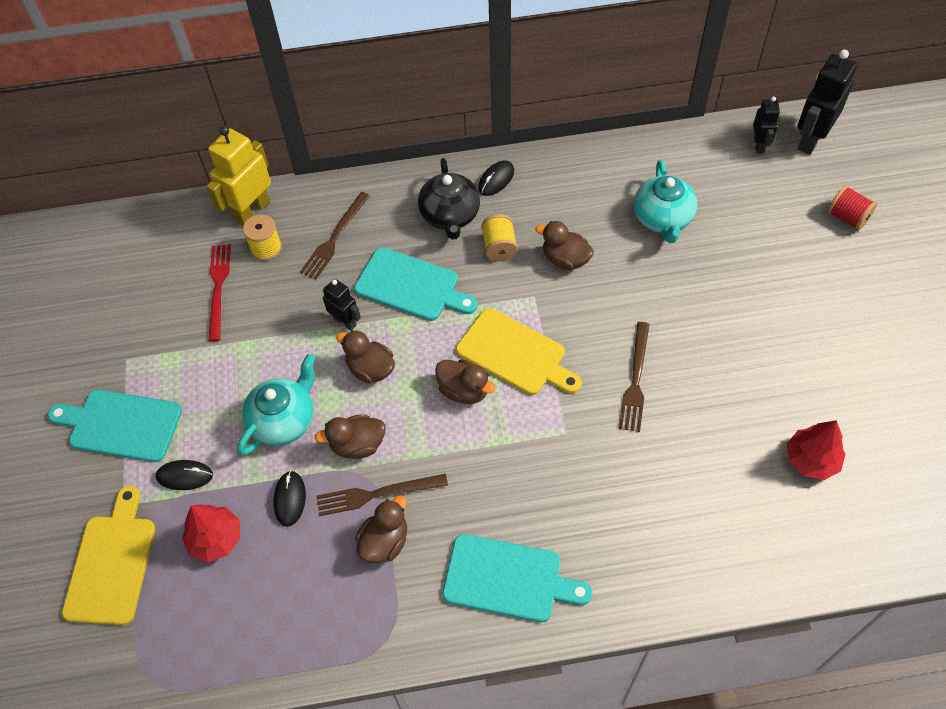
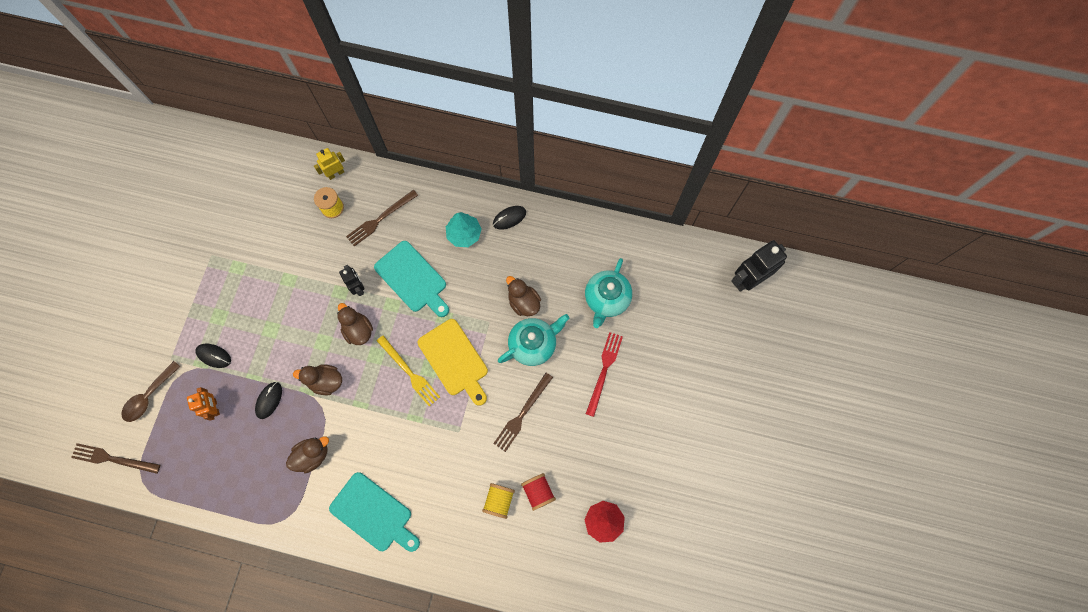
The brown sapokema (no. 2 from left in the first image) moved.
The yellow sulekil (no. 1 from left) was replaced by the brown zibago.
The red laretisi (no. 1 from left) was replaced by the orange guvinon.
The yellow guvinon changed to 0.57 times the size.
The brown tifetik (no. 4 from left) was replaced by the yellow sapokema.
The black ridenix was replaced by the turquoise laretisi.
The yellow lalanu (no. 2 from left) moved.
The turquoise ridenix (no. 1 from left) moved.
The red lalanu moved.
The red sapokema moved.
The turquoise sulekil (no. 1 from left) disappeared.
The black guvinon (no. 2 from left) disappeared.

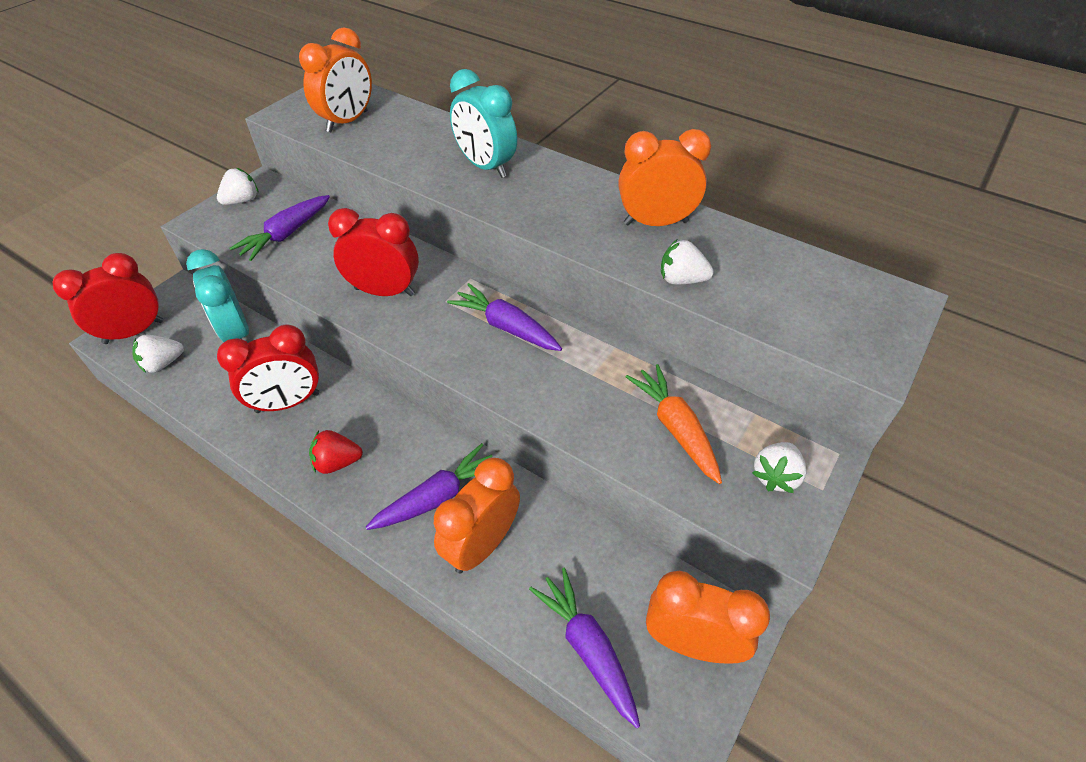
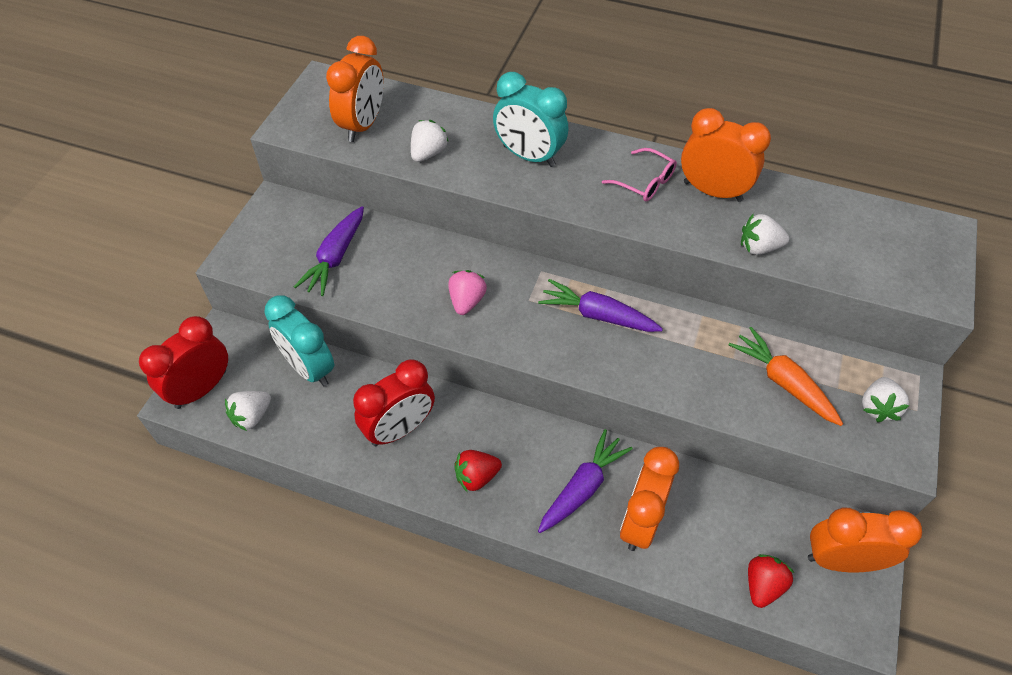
The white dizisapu (no. 2 from left) moved.
The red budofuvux (no. 3 from left) was replaced by the pink dizisapu.
The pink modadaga appeared.
The orange budofuvux (no. 3 from left) turned 45 degrees clockwise.
The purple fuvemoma (no. 4 from left) was replaced by the red dizisapu (no. 2 from left).

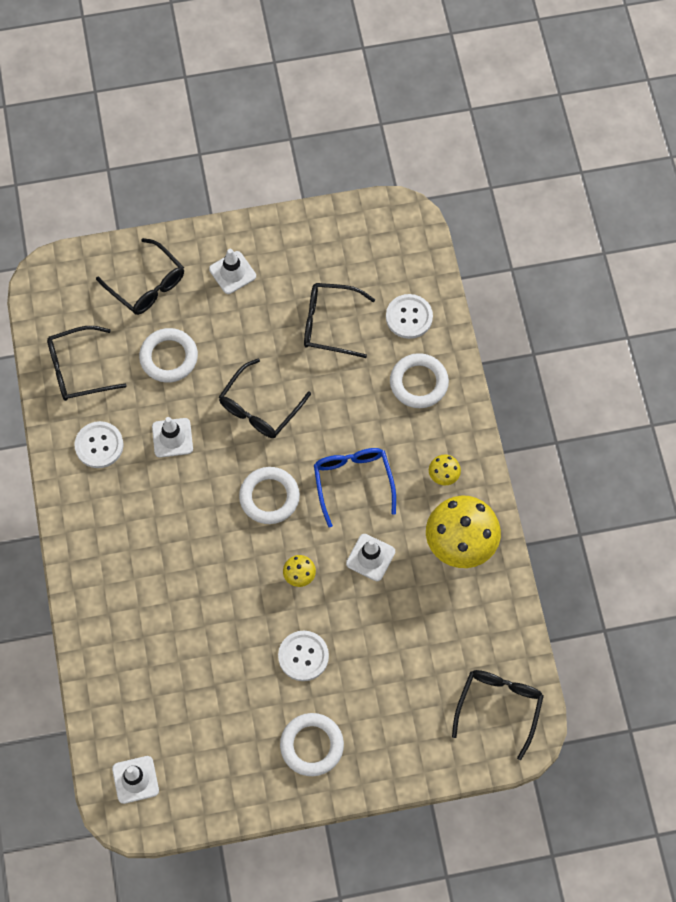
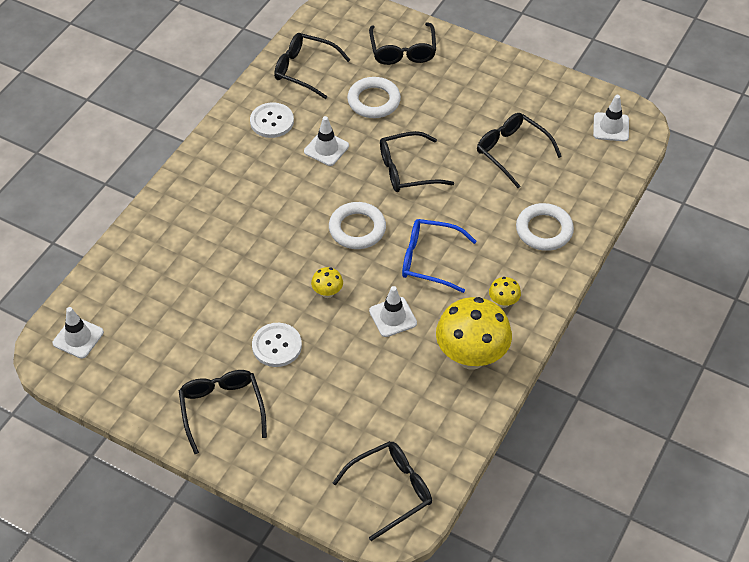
The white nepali (no. 3 from left) was replaced by the black modadaga (no. 1 from left).
The blue modadaga turned 105 degrees counterclockwise.
The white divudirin (no. 3 from left in the first image) moved.
The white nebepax (no. 3 from left) disappeared.

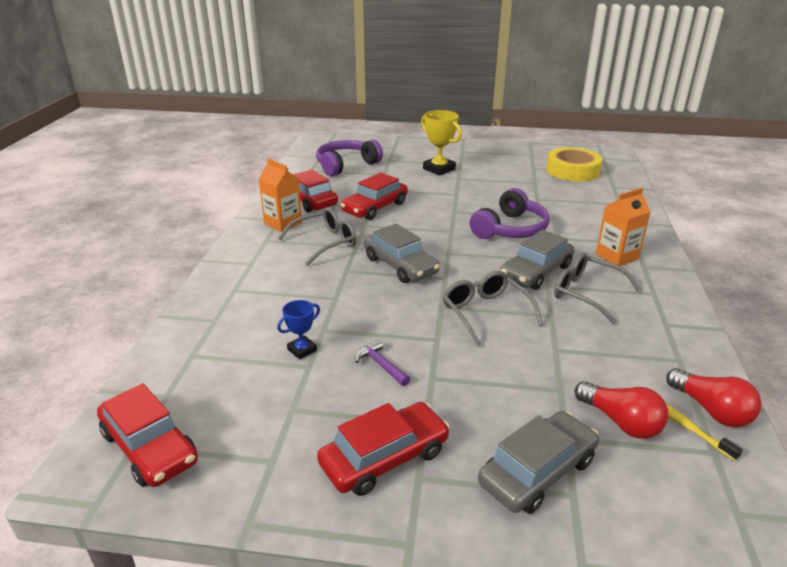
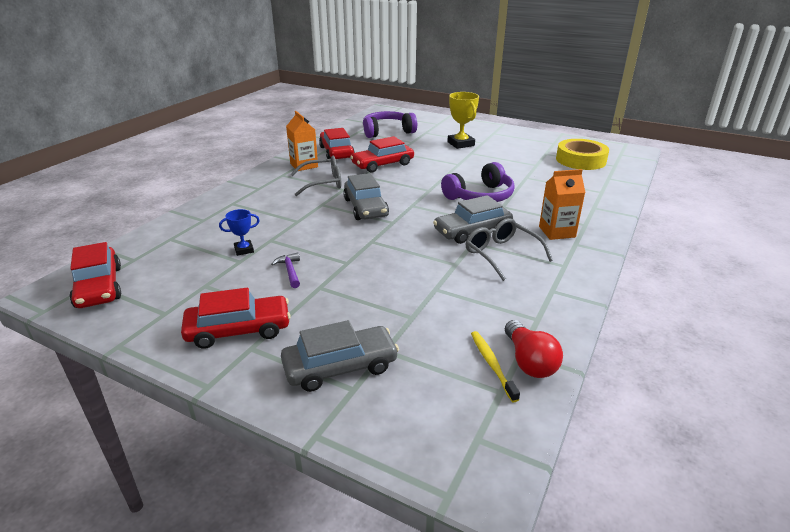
The grey modadaga (no. 2 from left) disappeared.
The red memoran (no. 1 from left) disappeared.

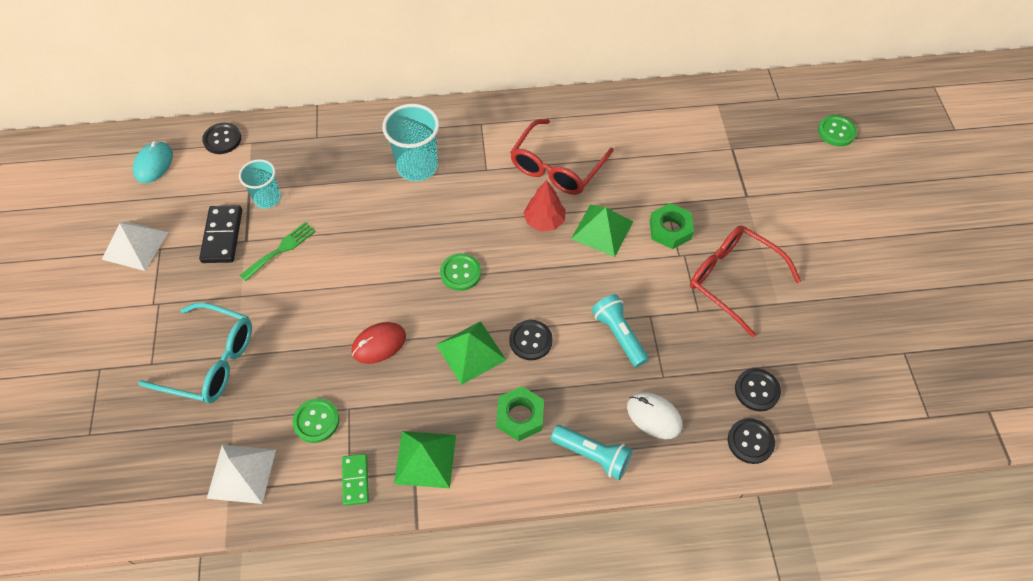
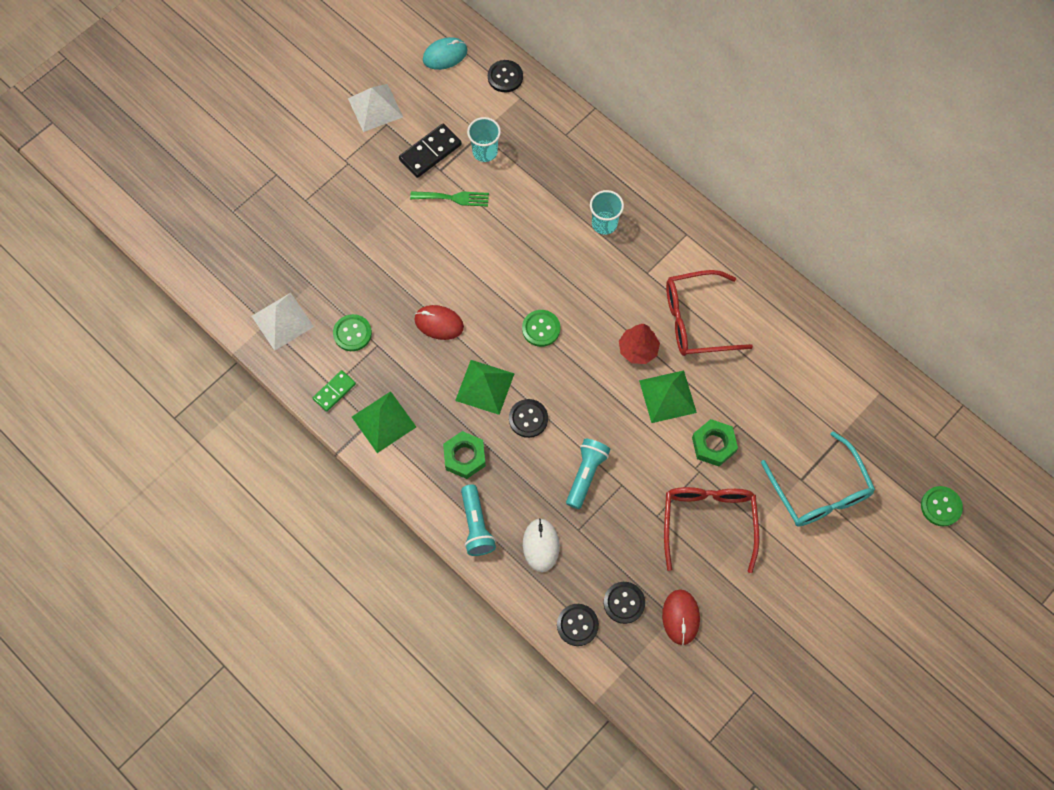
The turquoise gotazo (no. 2 from left) changed to 0.64 times the size.
The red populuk (no. 2 from left) appeared.
The turquoise modadaga moved.

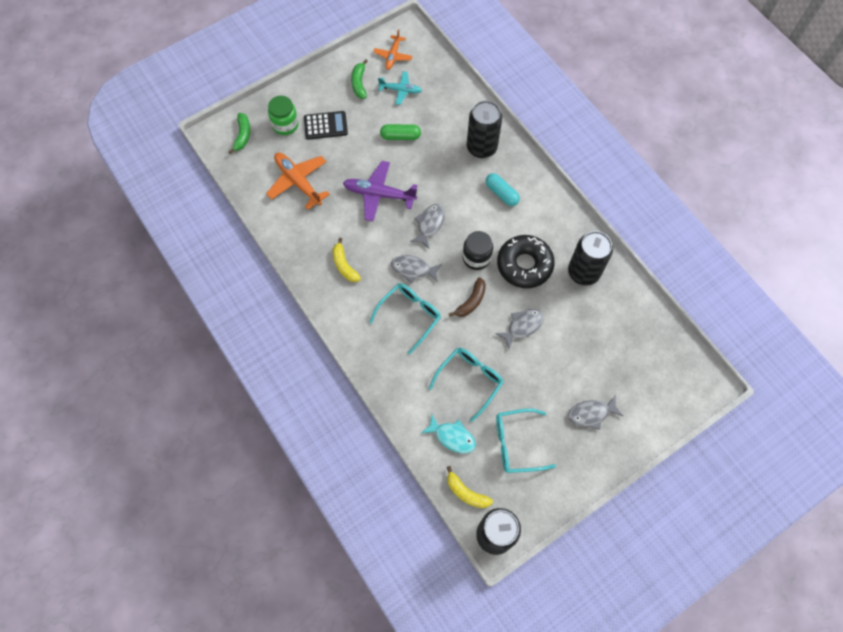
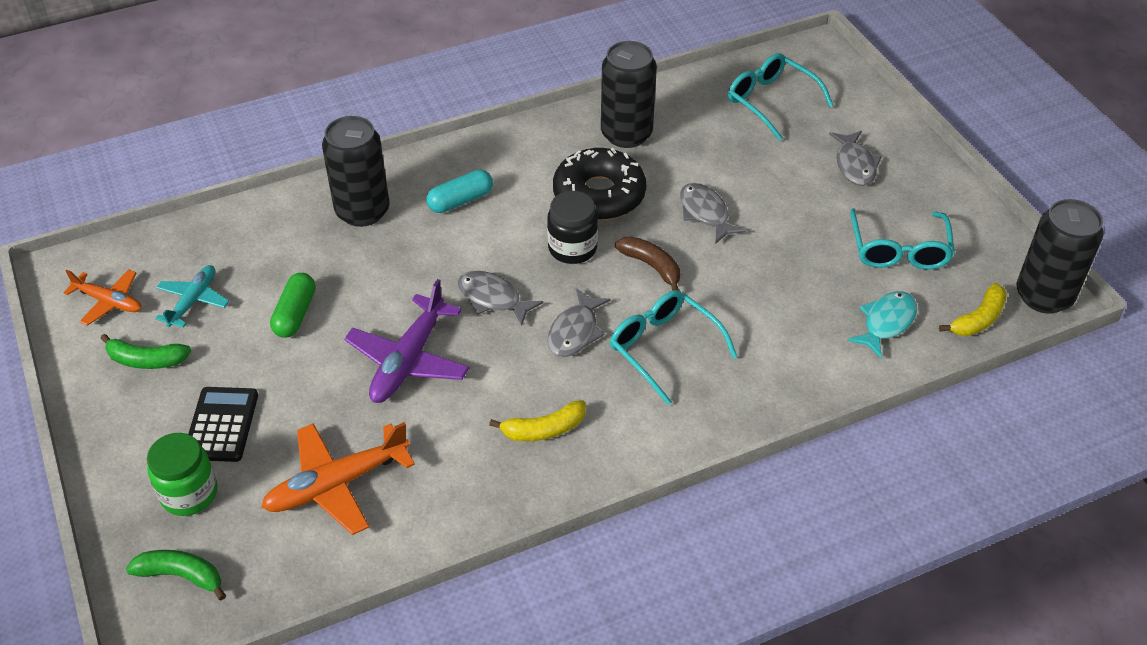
The turquoise modadaga (no. 2 from left) moved.

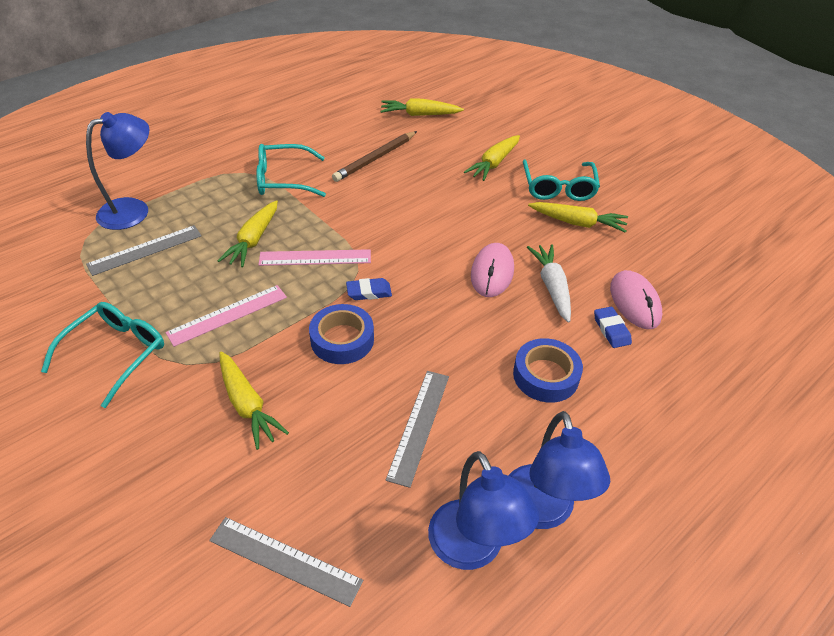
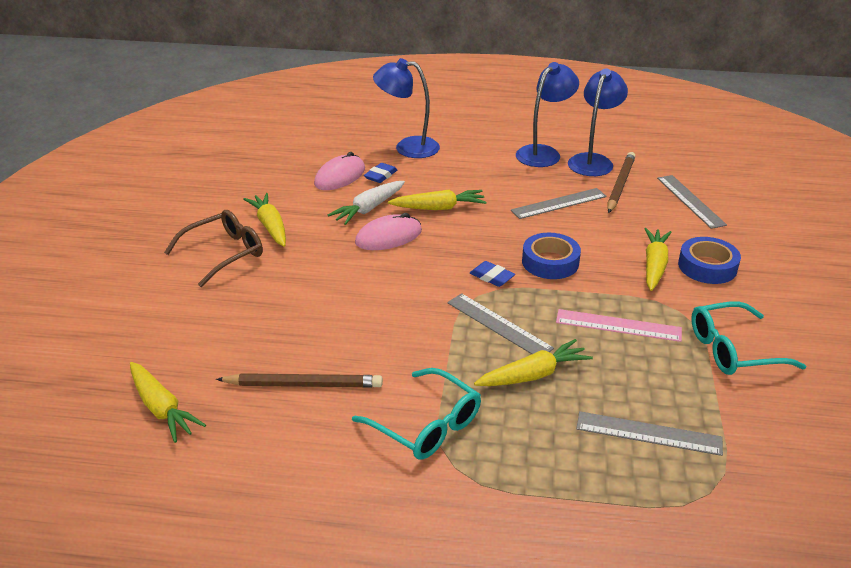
The turquoise modadaga (no. 3 from left) became the brown modadaga.
The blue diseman (no. 1 from left) moved.
The yellow fuvemoma (no. 4 from left in the first image) moved.
The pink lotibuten (no. 2 from left) became the grey lotibuten (no. 1 from left).
The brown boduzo (no. 2 from left) appeared.
The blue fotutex (no. 2 from left) moved.

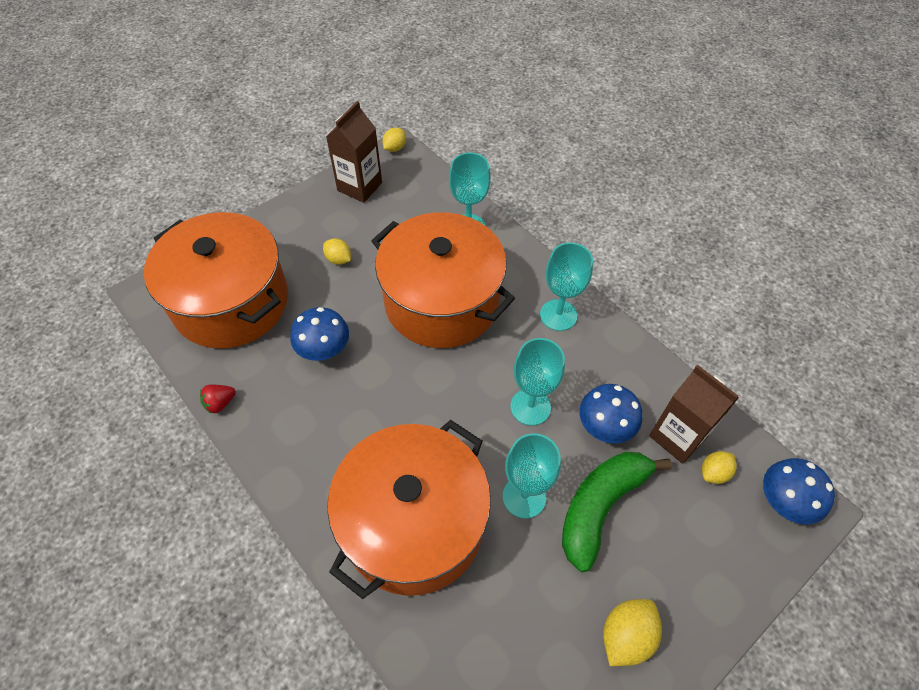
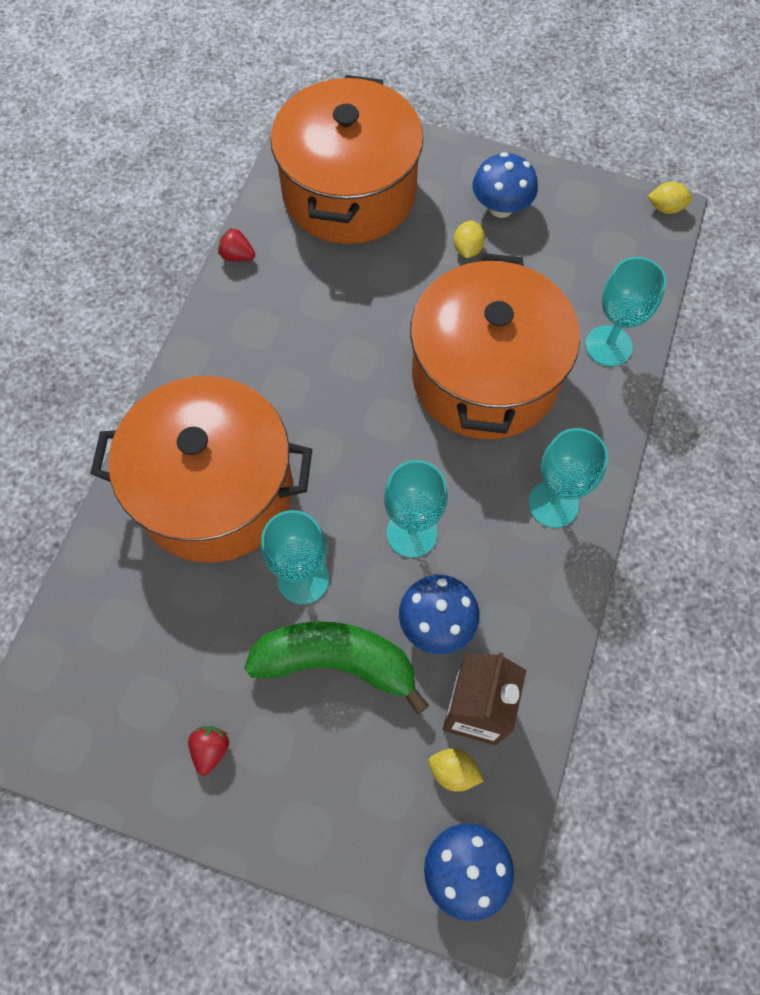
The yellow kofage (no. 3 from left) was replaced by the red dizisapu (no. 1 from left).
The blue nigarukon (no. 1 from left in the first image) moved.
The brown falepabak (no. 1 from left) disappeared.

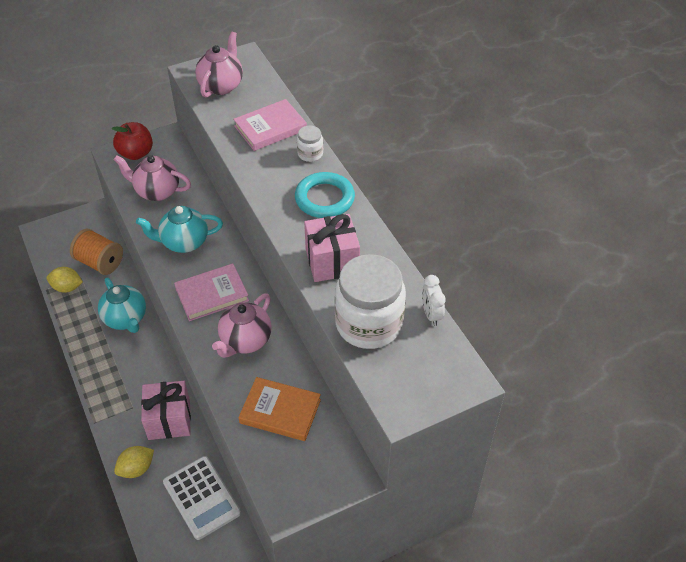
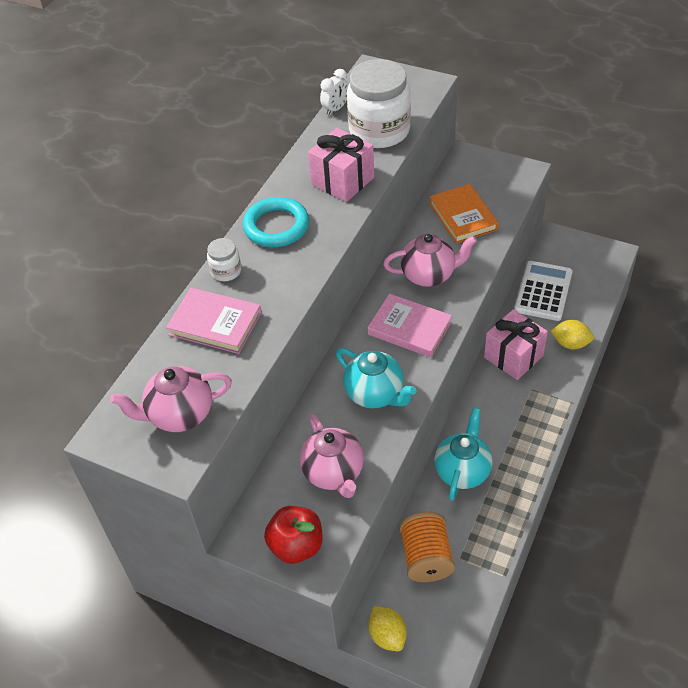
The yellow kofage (no. 1 from left) moved.

